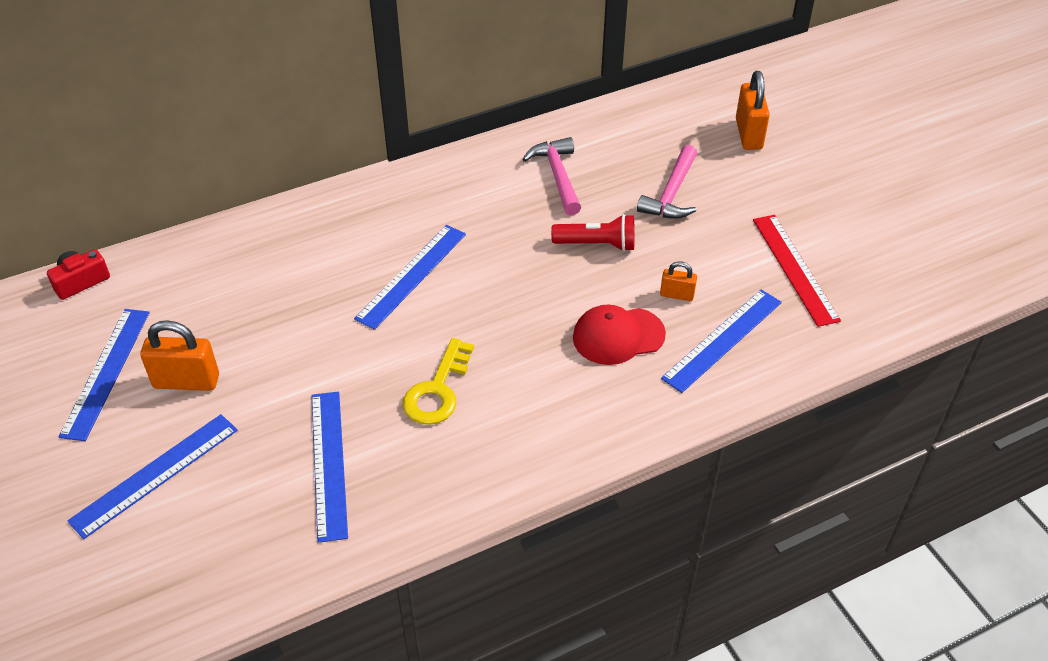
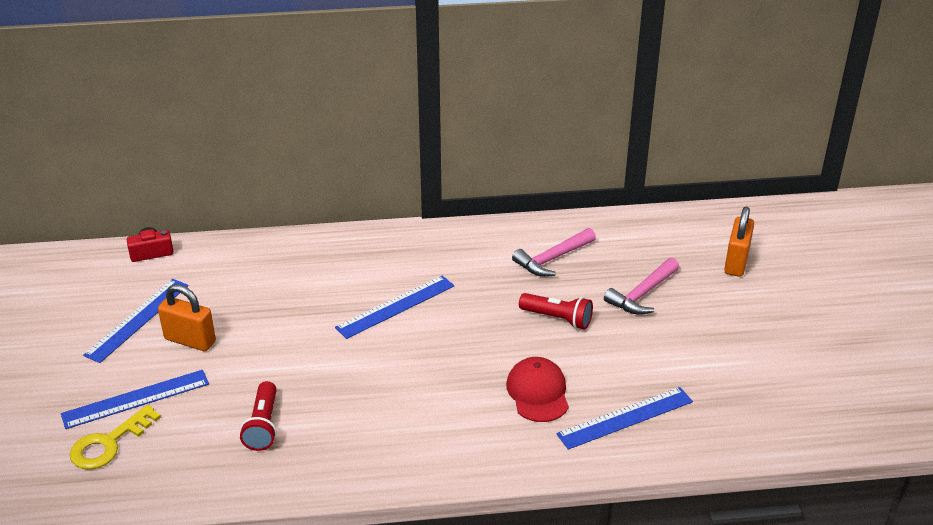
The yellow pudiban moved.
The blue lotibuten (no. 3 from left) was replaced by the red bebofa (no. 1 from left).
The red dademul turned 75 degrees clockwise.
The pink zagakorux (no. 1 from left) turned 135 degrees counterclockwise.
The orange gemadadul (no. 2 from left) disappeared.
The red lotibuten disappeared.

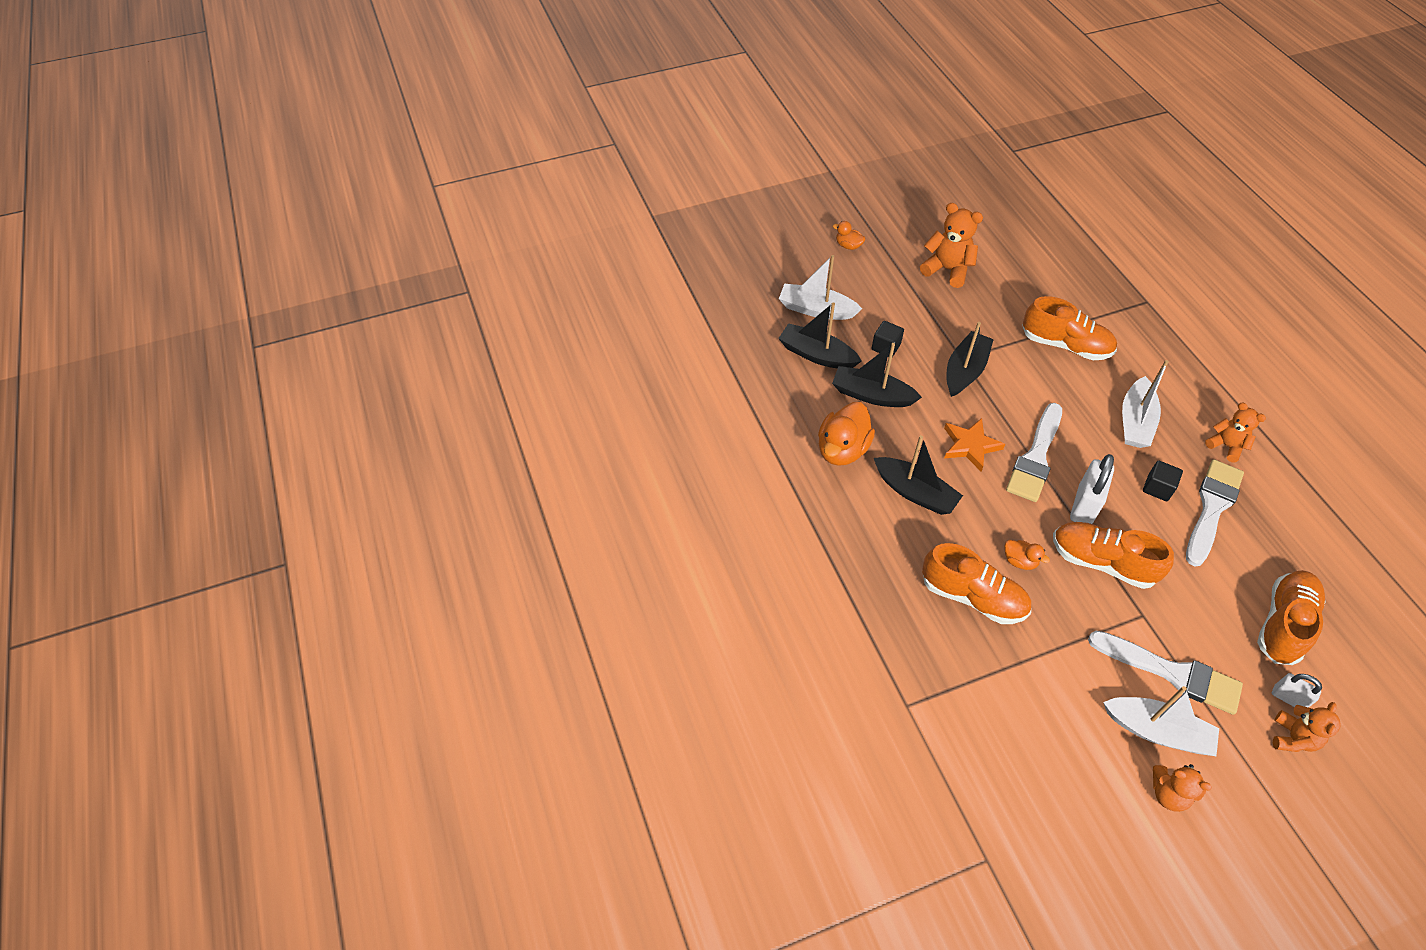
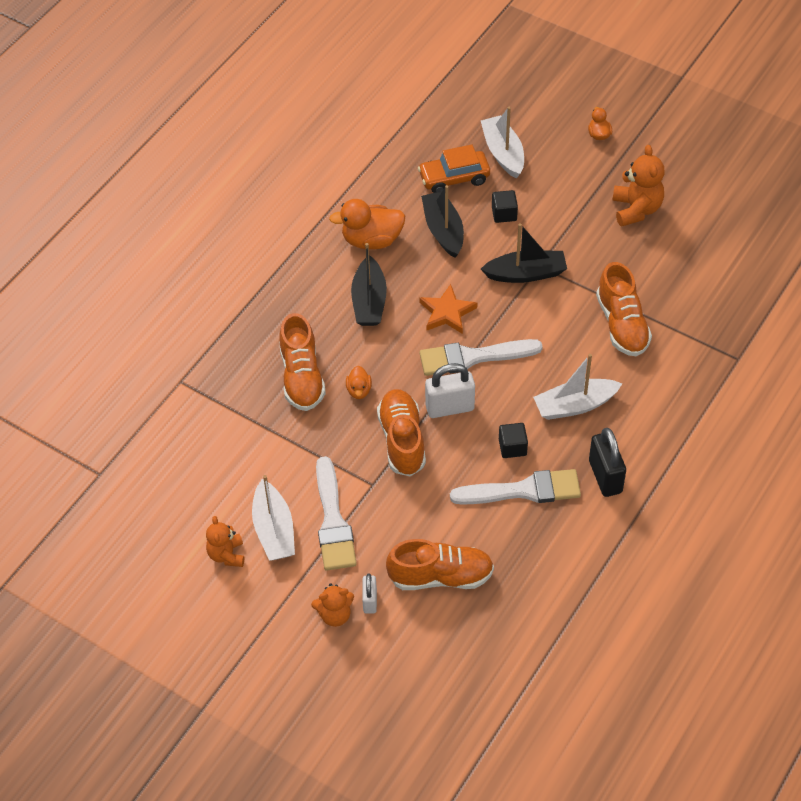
The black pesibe (no. 1 from left) was replaced by the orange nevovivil.
The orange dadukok (no. 3 from left) was replaced by the black gemadadul.

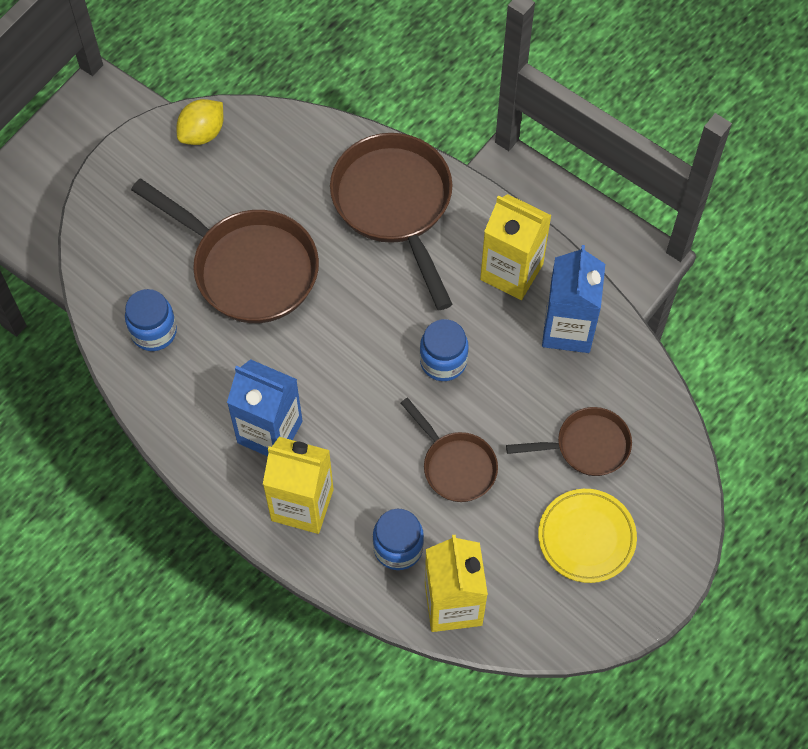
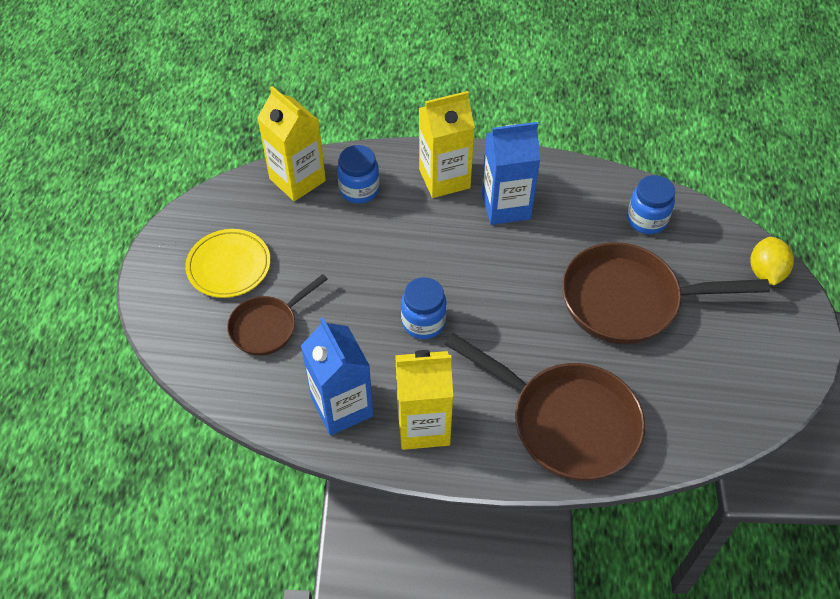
The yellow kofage moved.
The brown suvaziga (no. 3 from left) disappeared.

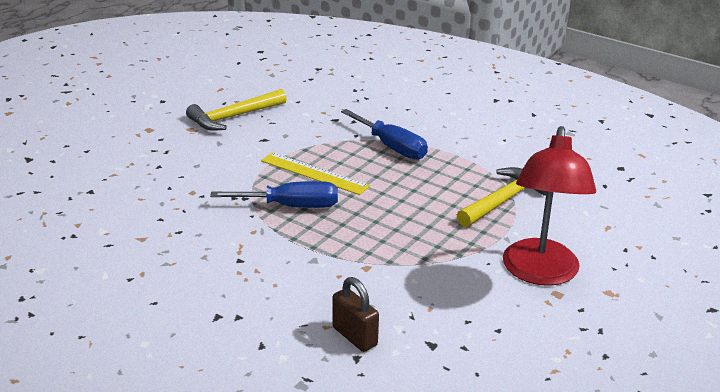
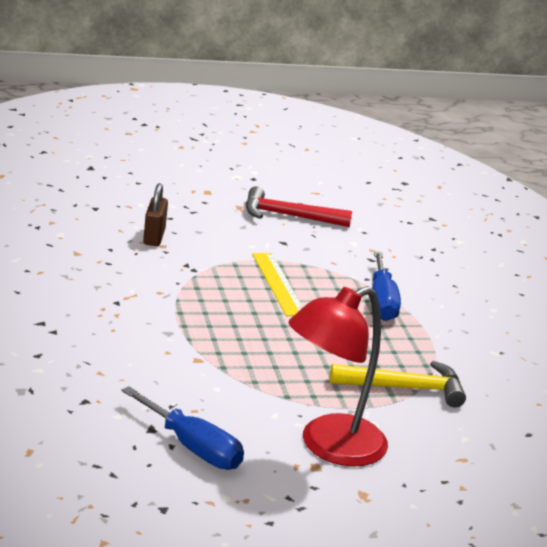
The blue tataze (no. 1 from left) moved.
The brown gemadadul moved.
The yellow zagakorux (no. 1 from left) became the red zagakorux.

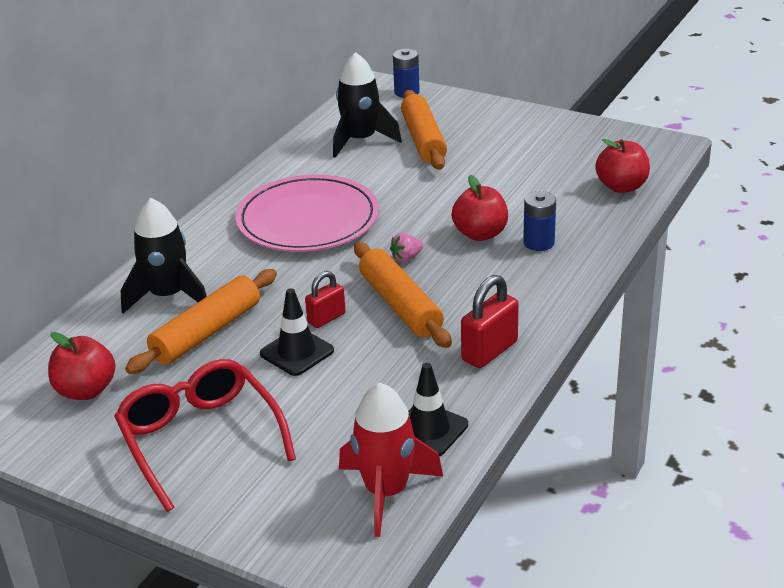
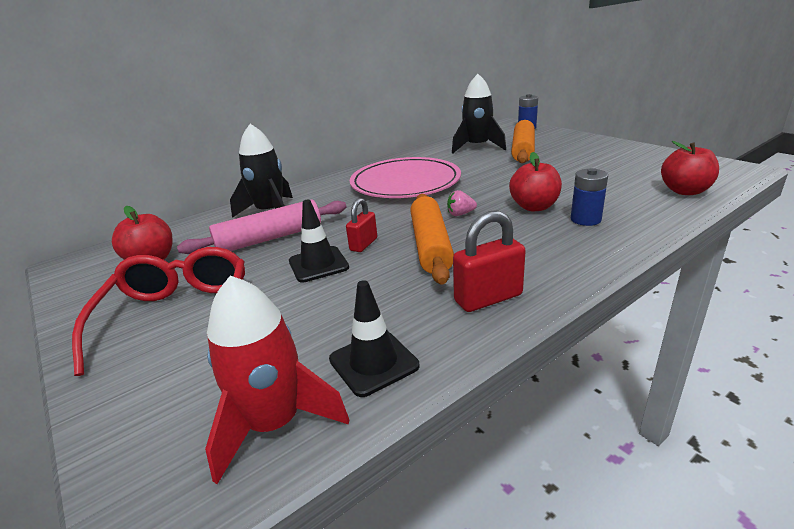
The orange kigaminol (no. 1 from left) became the pink kigaminol.
The red gemadadul (no. 1 from left) turned 45 degrees counterclockwise.

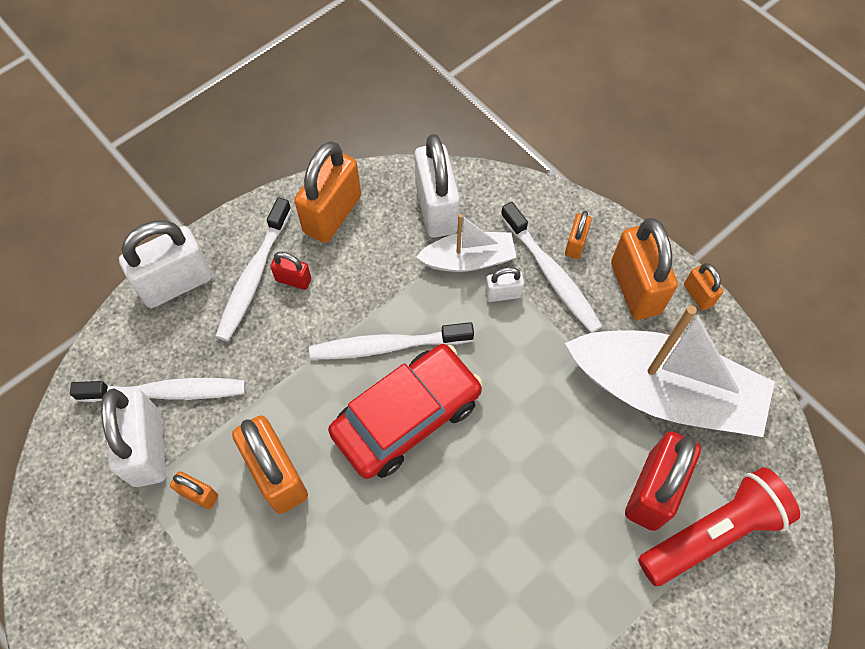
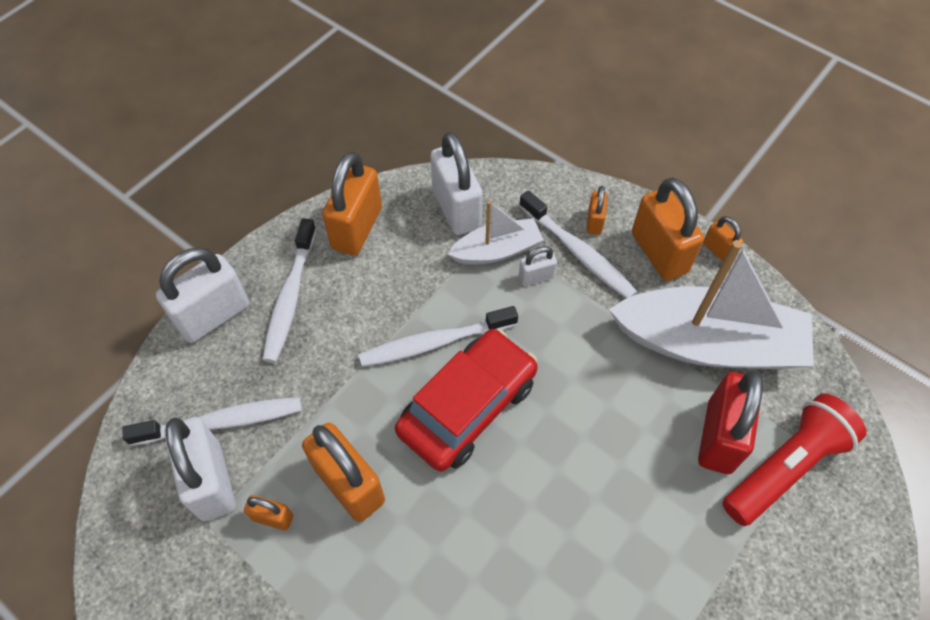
The red gemadadul (no. 1 from left) disappeared.

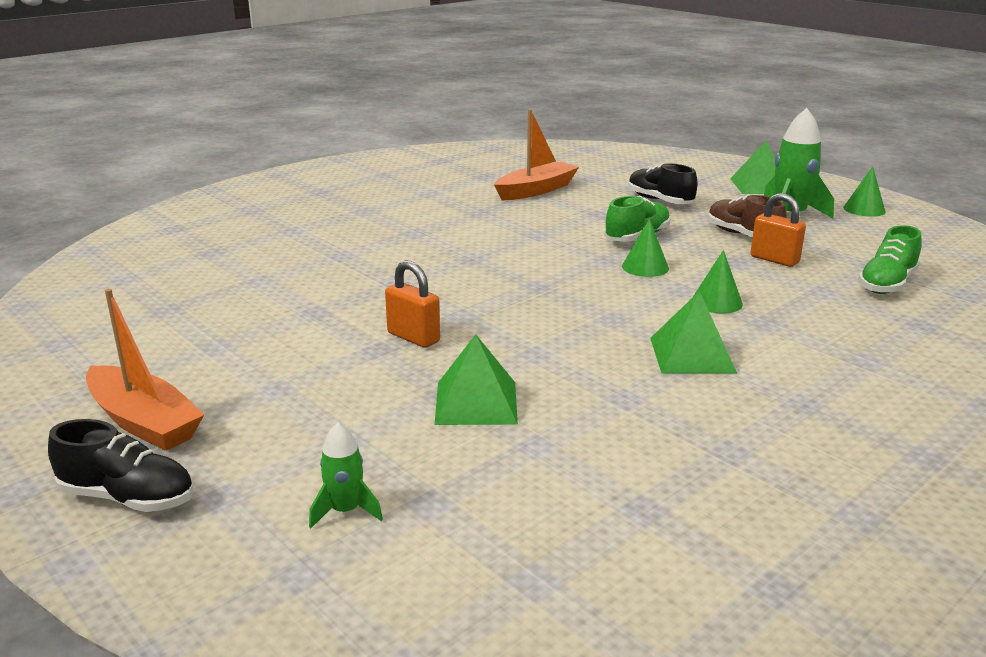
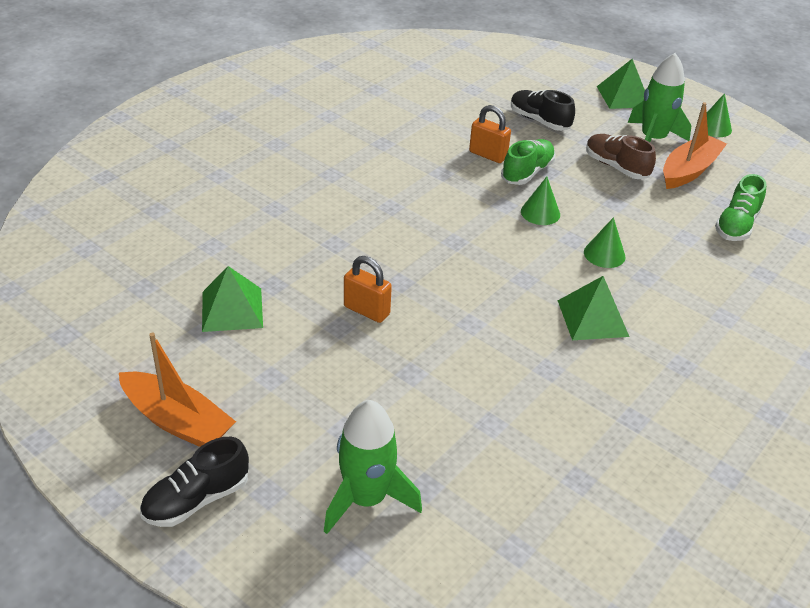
The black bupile (no. 1 from left) turned 135 degrees clockwise.
The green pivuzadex (no. 1 from left) moved.
The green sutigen (no. 1 from left) changed to 1.88 times the size.
The orange gemadadul (no. 2 from left) moved.
The orange pesibe (no. 2 from left) moved.

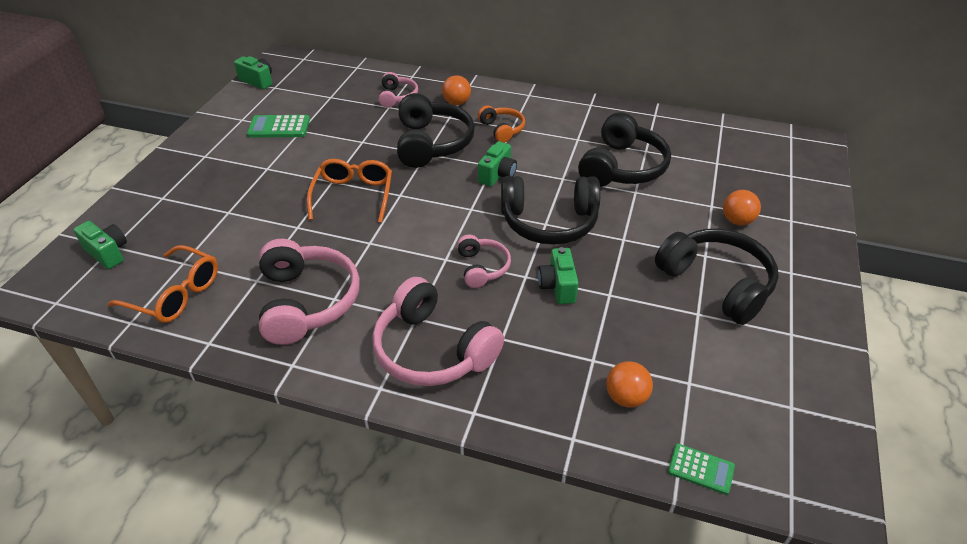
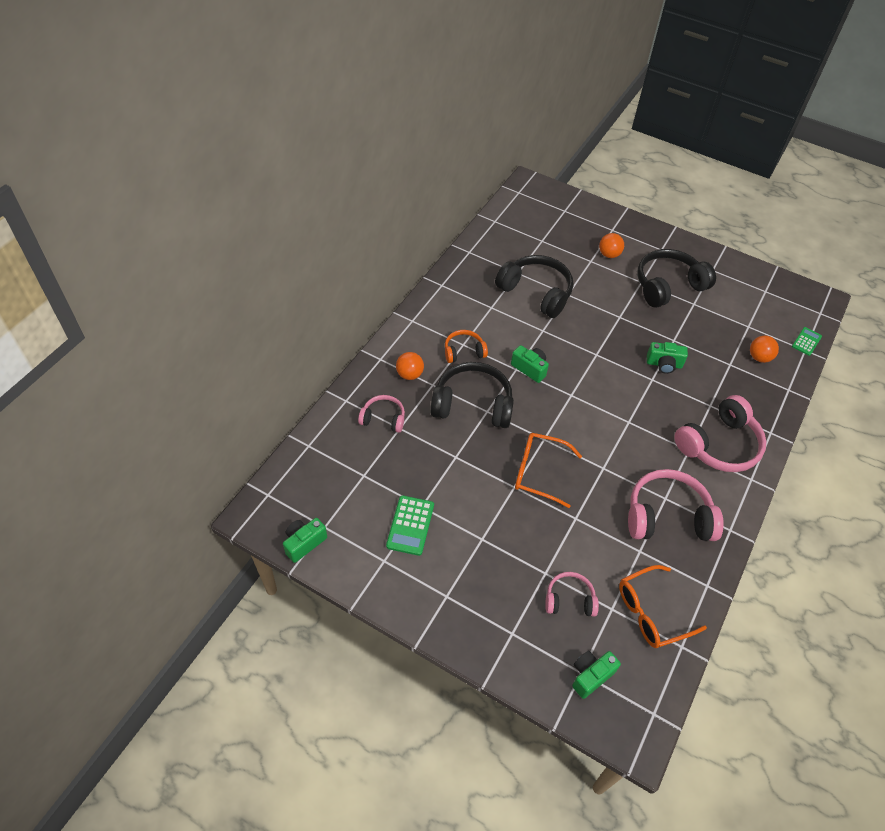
The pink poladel (no. 4 from left in the first image) moved.
The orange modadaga (no. 1 from left in the first image) turned 150 degrees counterclockwise.
The black poladel (no. 2 from left) disappeared.

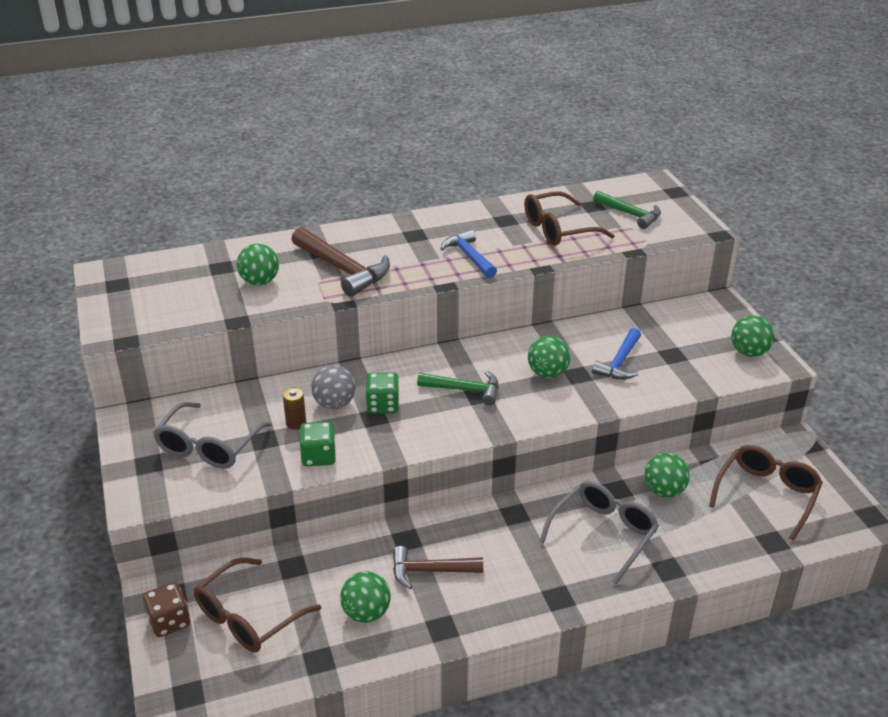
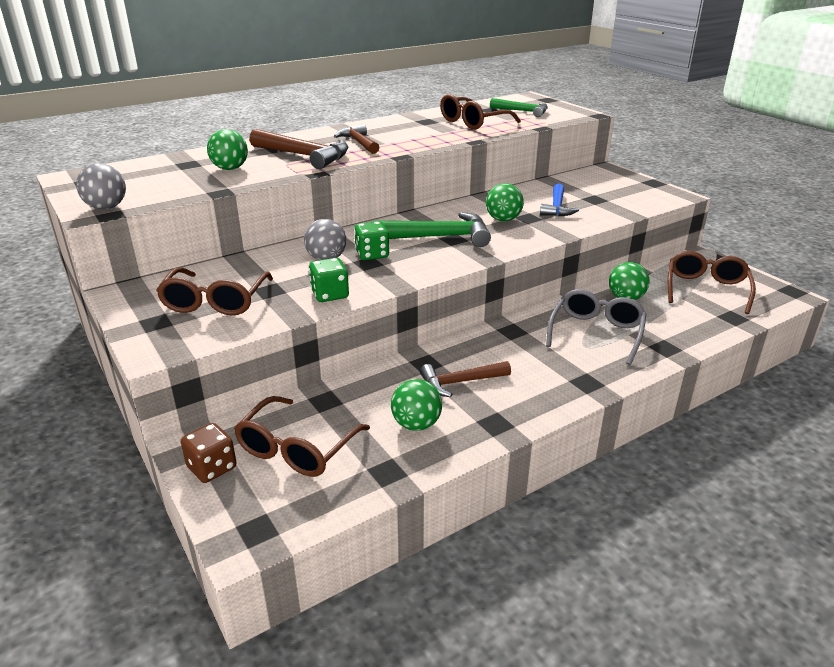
The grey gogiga (no. 1 from left) appeared.
The grey modadaga (no. 1 from left) became the brown modadaga (no. 1 from left).
The brown zagakorux (no. 2 from left) appeared.
The green zagakorux (no. 1 from left) changed to 1.53 times the size.
The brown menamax disappeared.
The blue zagakorux (no. 1 from left) disappeared.
The green gogiga (no. 5 from left) disappeared.

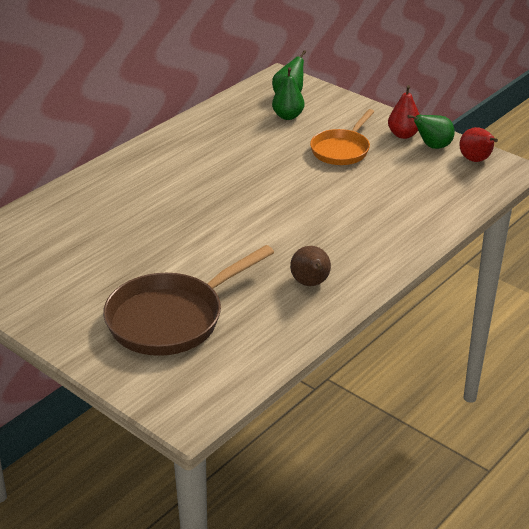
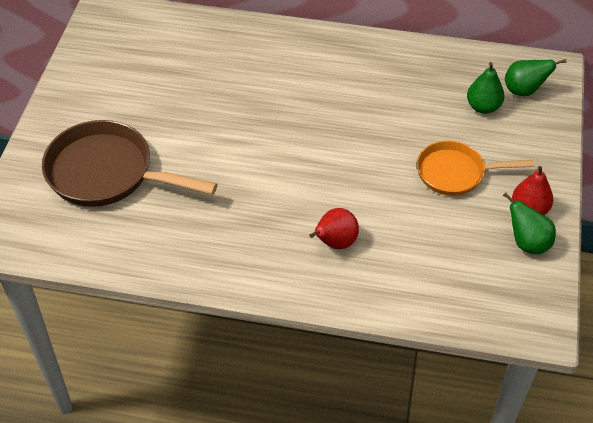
The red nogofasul (no. 2 from left in the first image) moved.
The brown nogofasul disappeared.

